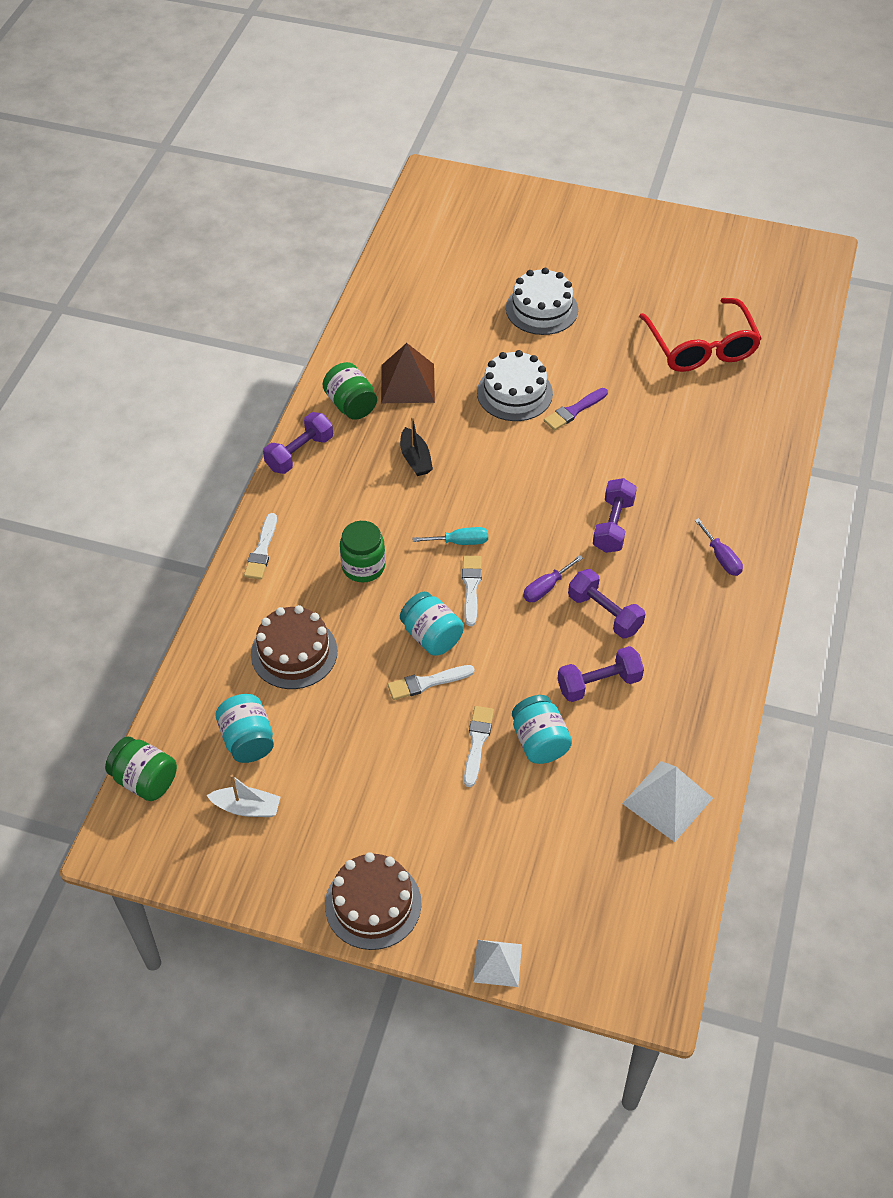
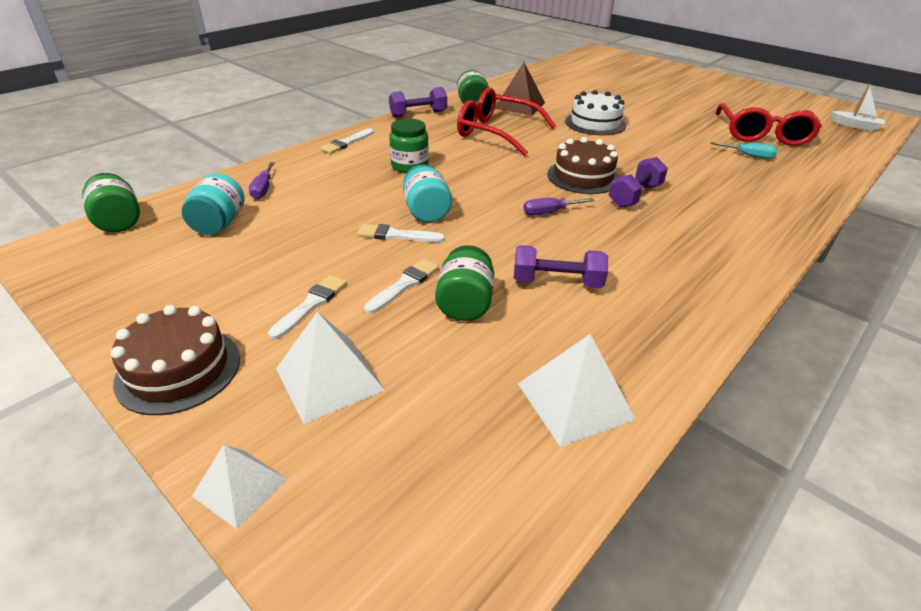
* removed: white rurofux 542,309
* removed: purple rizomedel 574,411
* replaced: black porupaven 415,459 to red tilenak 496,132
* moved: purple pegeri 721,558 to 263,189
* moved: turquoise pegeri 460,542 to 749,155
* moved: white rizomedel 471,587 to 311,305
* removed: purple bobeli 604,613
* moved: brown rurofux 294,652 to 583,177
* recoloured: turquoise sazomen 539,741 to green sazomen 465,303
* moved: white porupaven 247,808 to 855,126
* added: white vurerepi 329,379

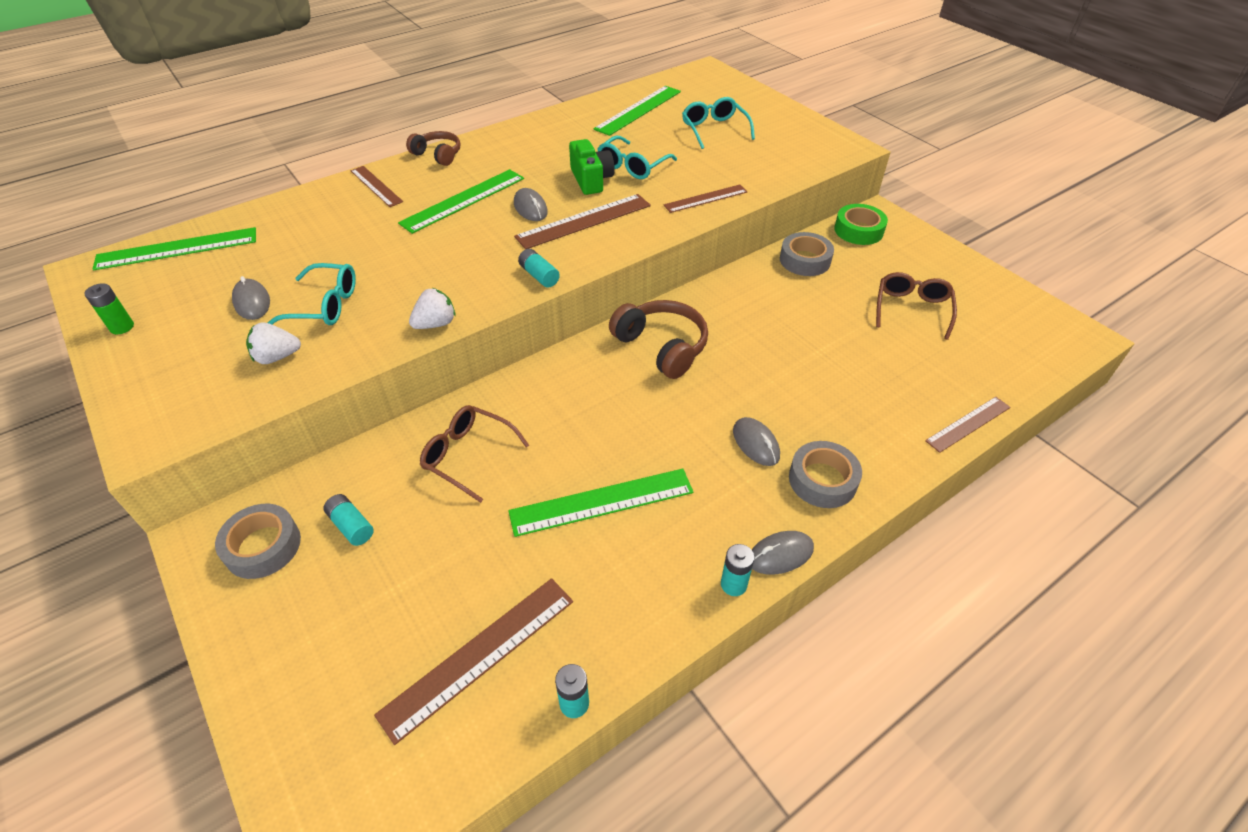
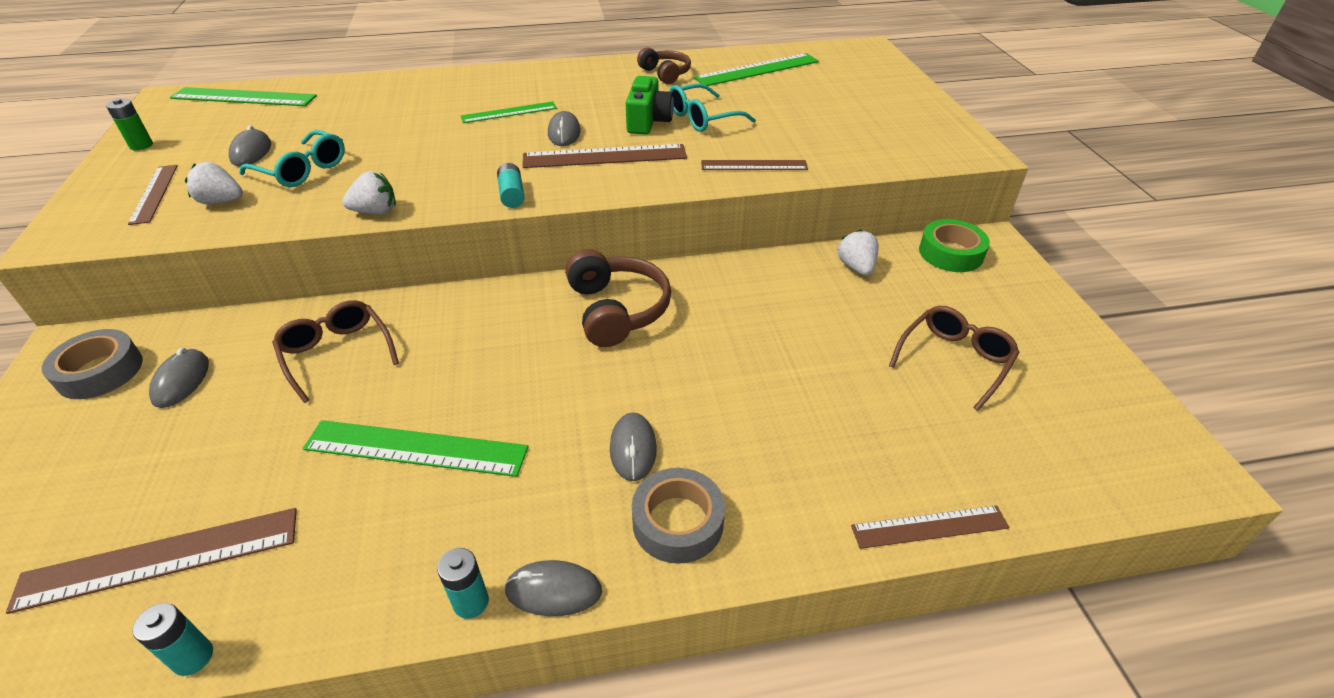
* removed: turquoise tilenak 714,129
* moved: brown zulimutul 438,155 to 665,74
* moved: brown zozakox 376,186 to 154,193
* resized: green zozakox 463,200 = 509,112 x0.64
* replaced: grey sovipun 805,260 to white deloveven 856,267
* replaced: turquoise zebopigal 351,526 to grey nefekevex 181,381

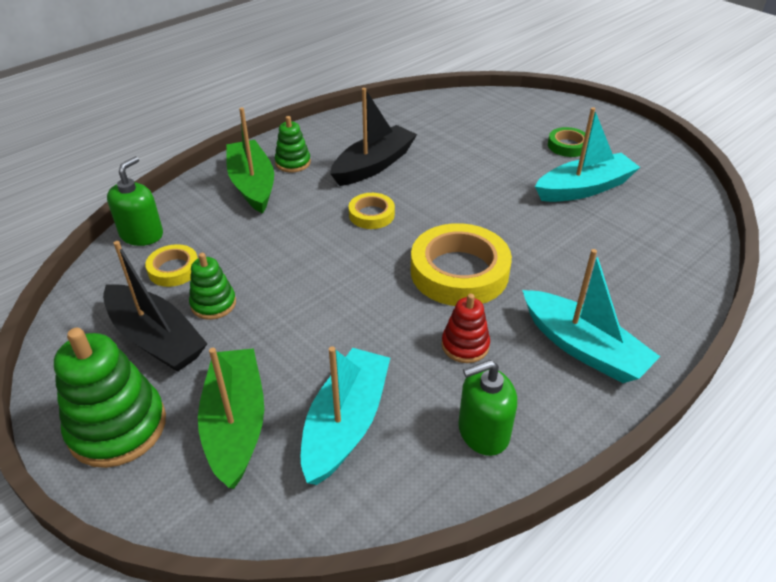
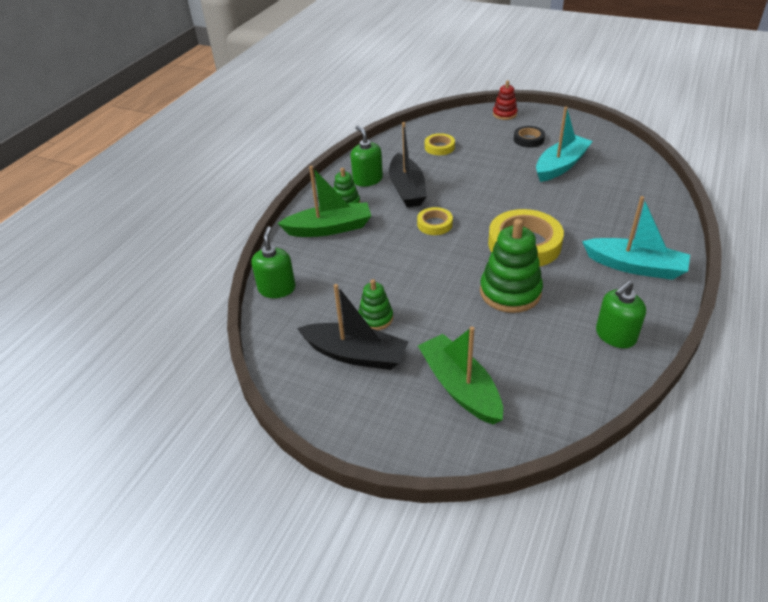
* turned: black porupaven 374,165 = 407,189 150 degrees clockwise
* turned: green porupaven 252,185 = 329,228 120 degrees clockwise
* recoloured: green sovipun 567,146 to black sovipun 528,139
* moved: yellow sovipun 174,269 to 439,147
* moved: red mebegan 465,345 to 504,114
* moved: green mebegan 117,427 to 510,292
* removed: turquoise porupaven 346,424
* added: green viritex 367,179

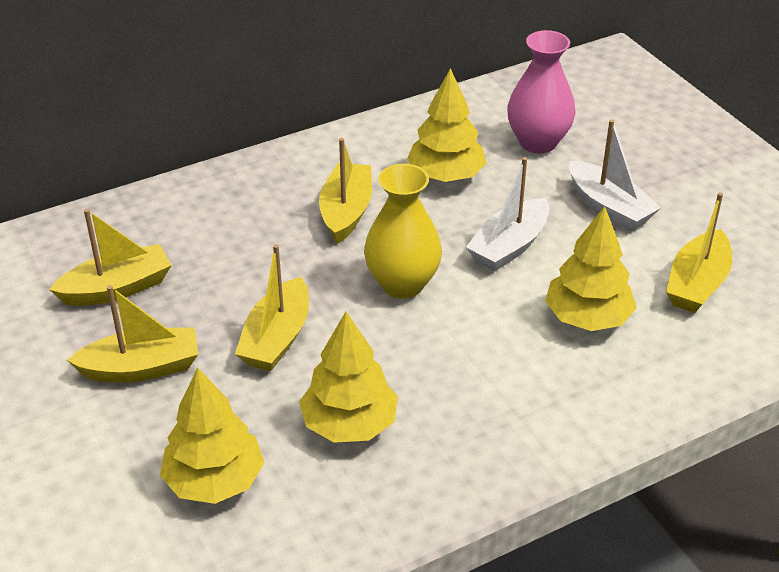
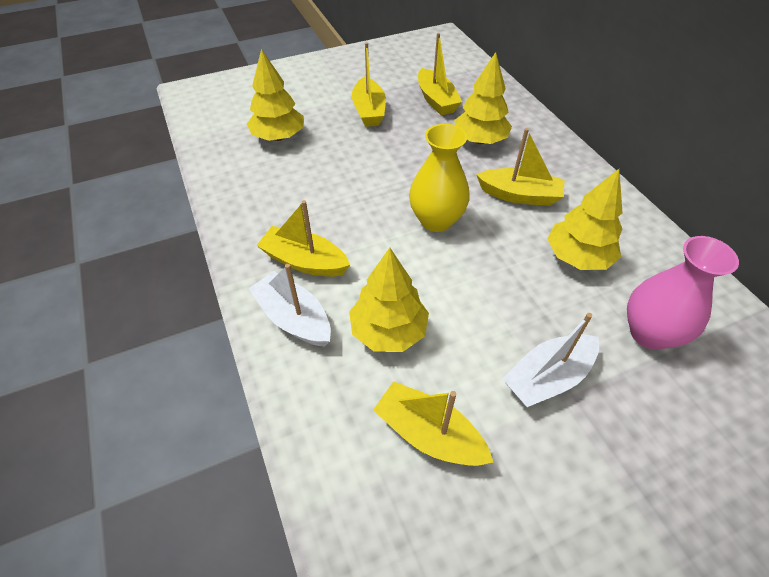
* moved: white porupaven 509,246 to 294,318
* moved: yellow porupaven 277,338 to 304,261
* moved: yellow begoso 349,424 to 479,140

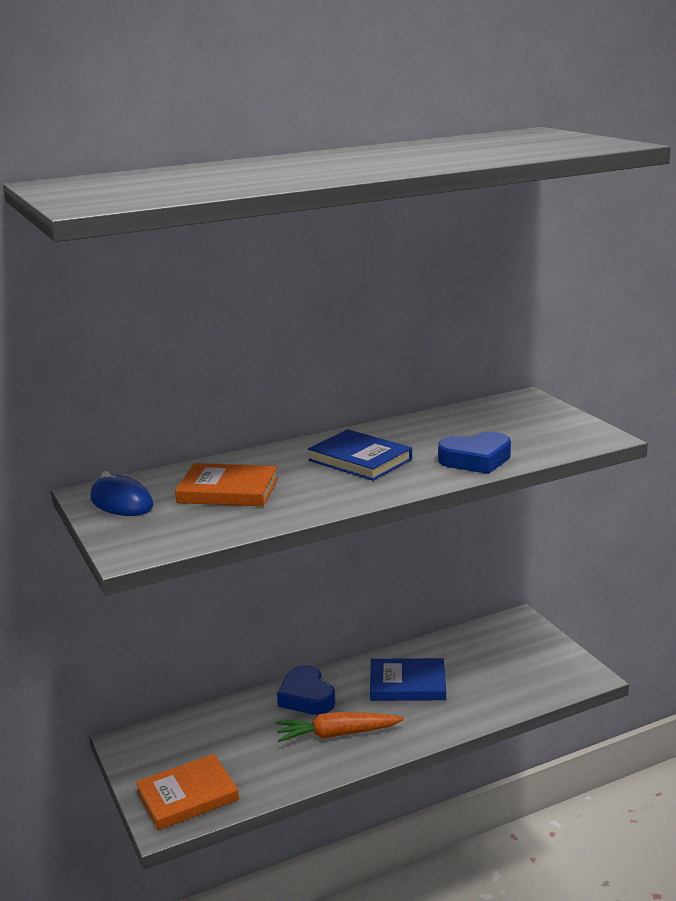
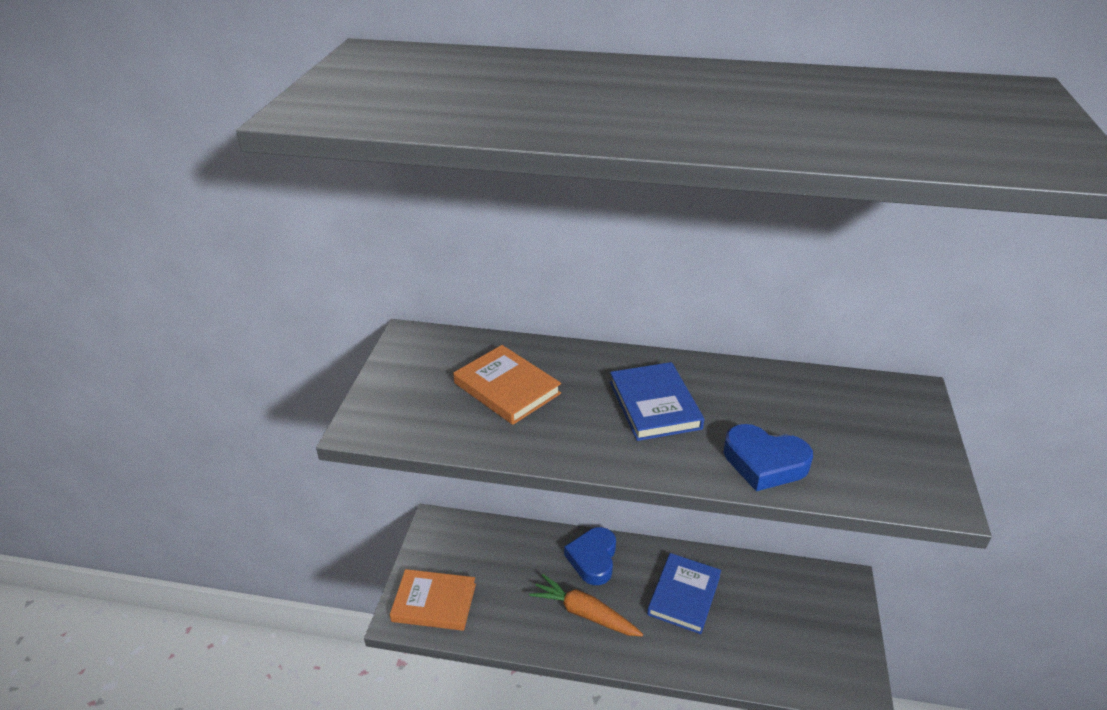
* removed: blue nefekevex 121,502
* turned: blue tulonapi 407,684 = 684,595 75 degrees clockwise

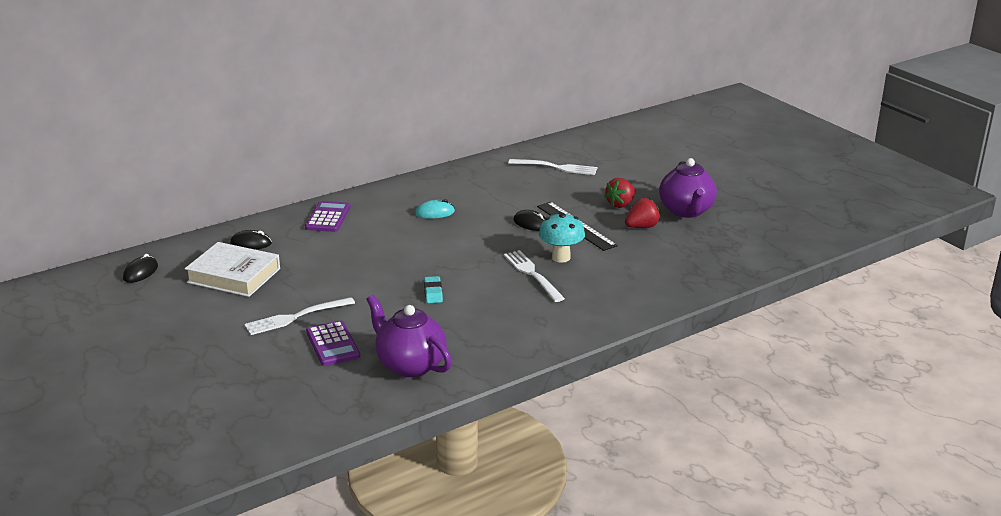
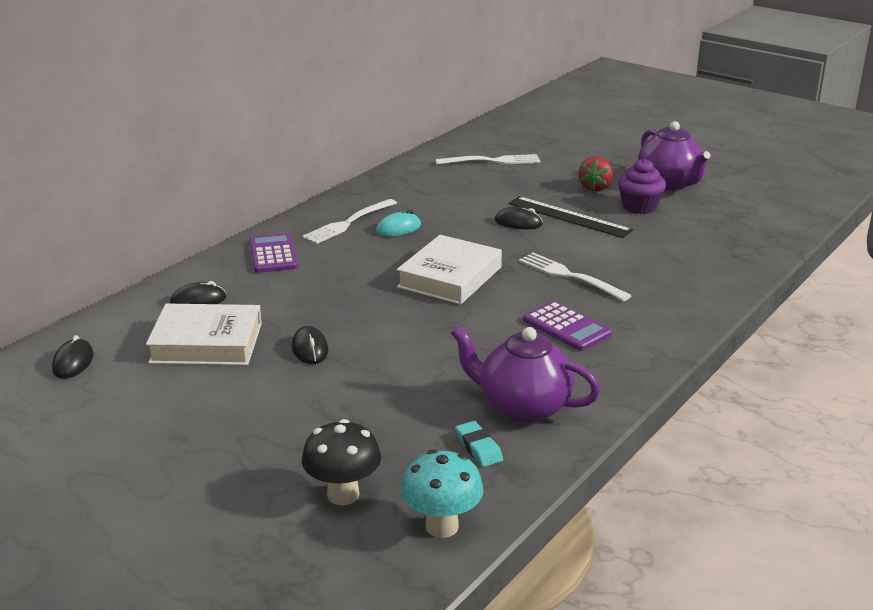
* replaced: red deloveven 641,227 to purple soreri 639,207
* moved: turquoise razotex 561,257 to 442,526
* moved: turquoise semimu 433,292 to 478,448
* moved: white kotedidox 296,317 to 348,223
* moved: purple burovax 332,344 to 566,327
* added: white tulonapi 450,277
* added: black nefekevex 310,349
* added: black razotex 343,495

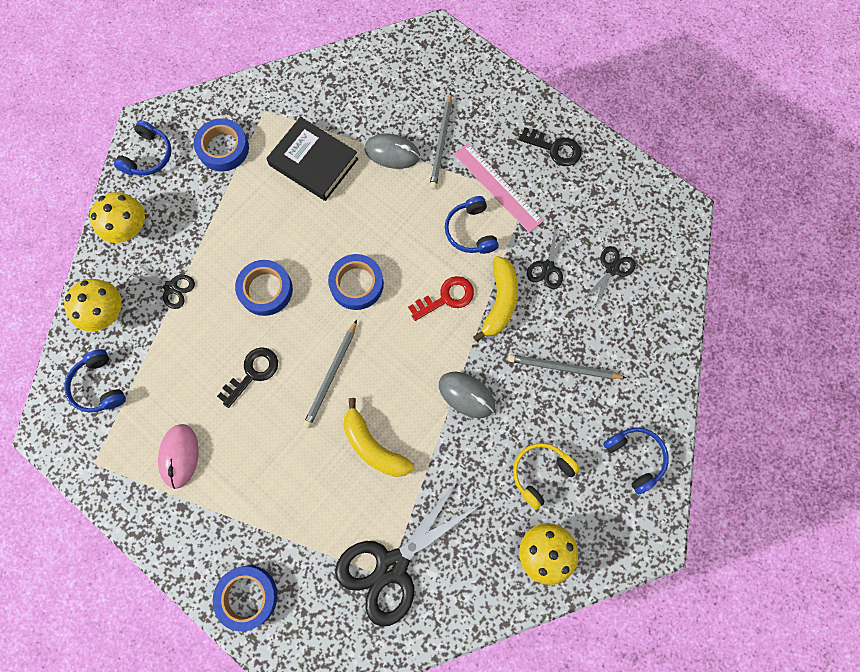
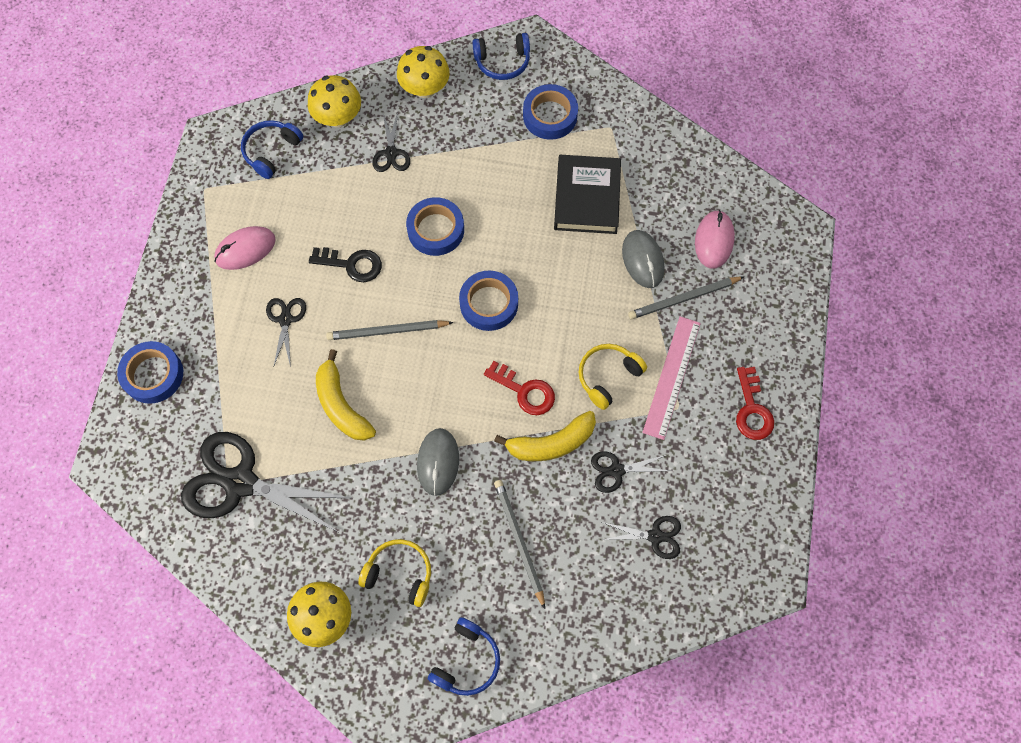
* recoloured: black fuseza 554,148 to red fuseza 752,409
* recoloured: blue zulimutul 471,231 to yellow zulimutul 608,376
* turned: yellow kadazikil 373,446 = 341,405 45 degrees counterclockwise
* added: pink nefekevex 714,240
* added: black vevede 285,319

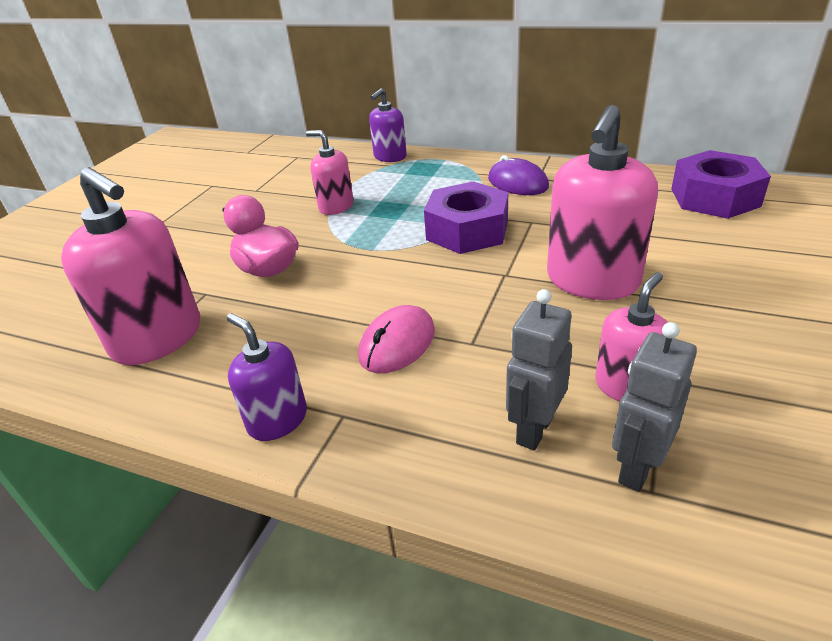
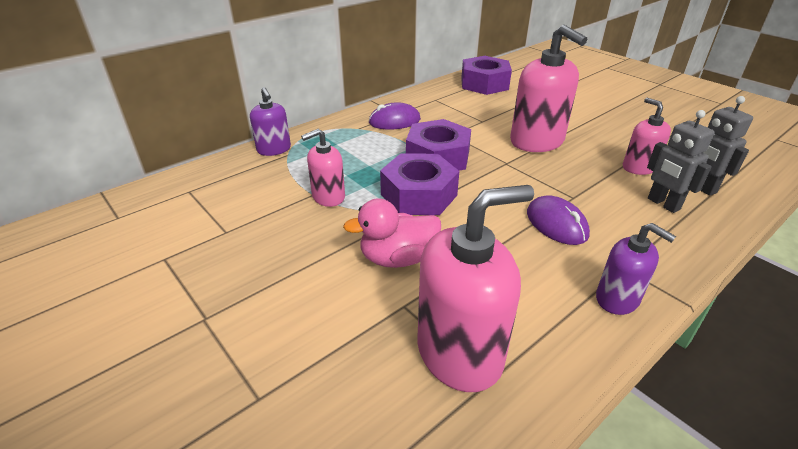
* recoloured: pink nefekevex 397,343 to purple nefekevex 556,224
* turned: purple viritex 277,420 = 617,299 120 degrees counterclockwise
* added: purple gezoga 419,195

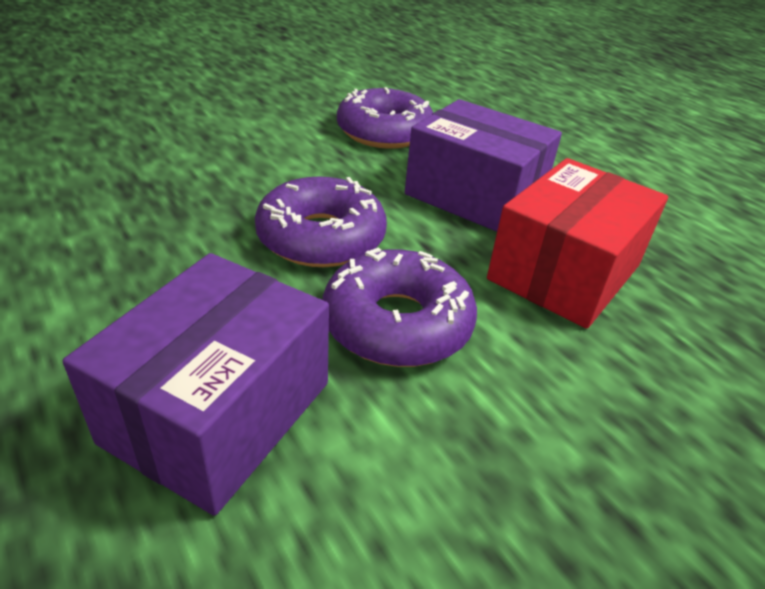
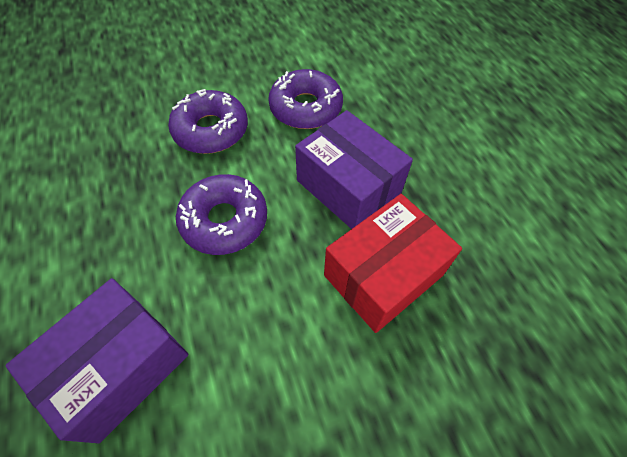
* moved: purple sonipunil 397,323 to 211,130

